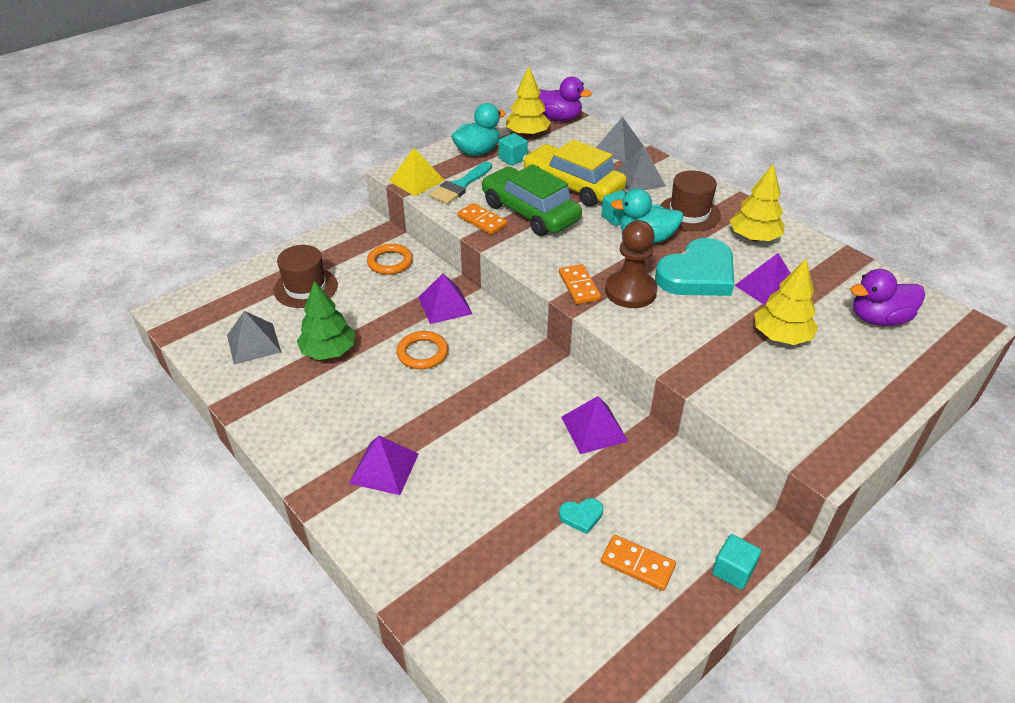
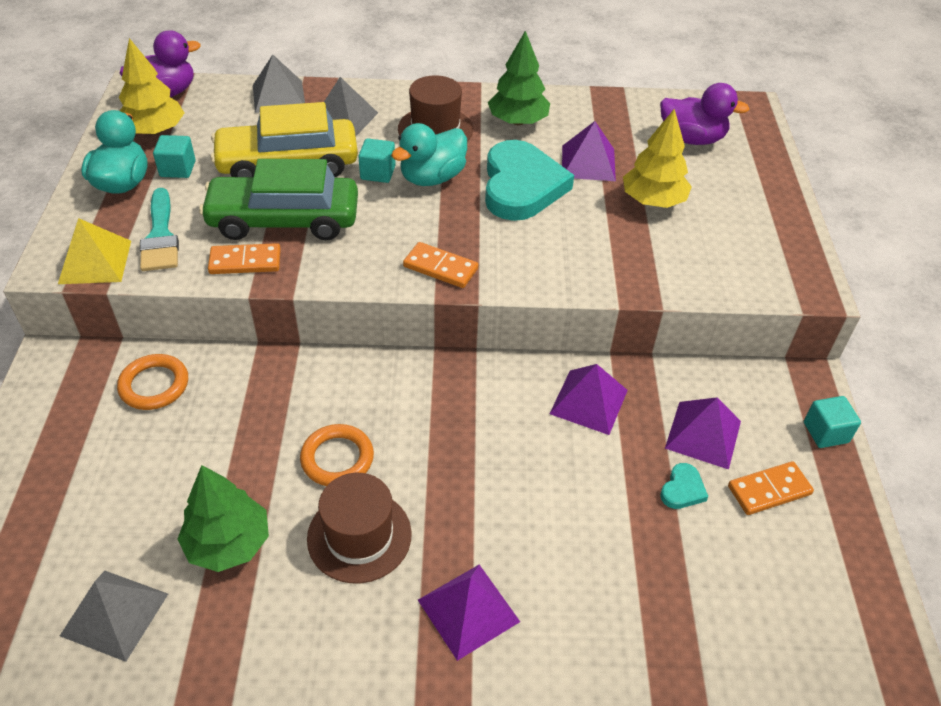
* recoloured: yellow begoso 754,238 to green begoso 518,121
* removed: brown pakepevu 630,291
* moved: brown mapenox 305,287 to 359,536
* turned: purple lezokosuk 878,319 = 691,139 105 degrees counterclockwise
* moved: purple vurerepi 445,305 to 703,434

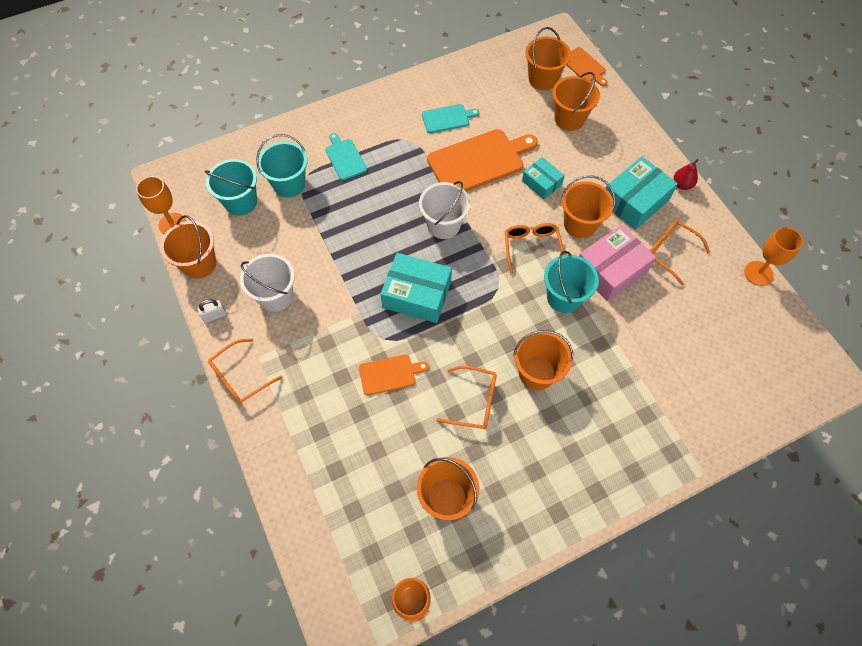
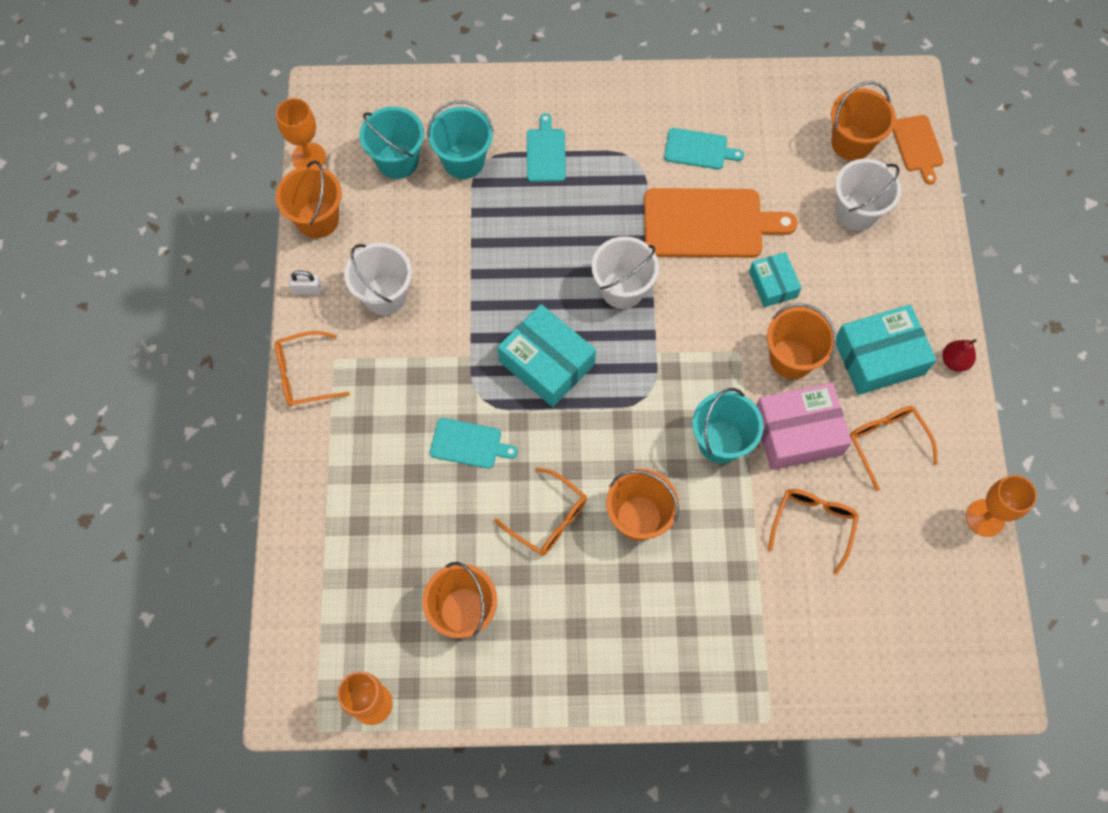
* recoloured: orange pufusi 569,119 to white pufusi 856,212
* moved: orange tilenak 531,247 to 813,524
* recoloured: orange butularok 389,374 to turquoise butularok 469,444

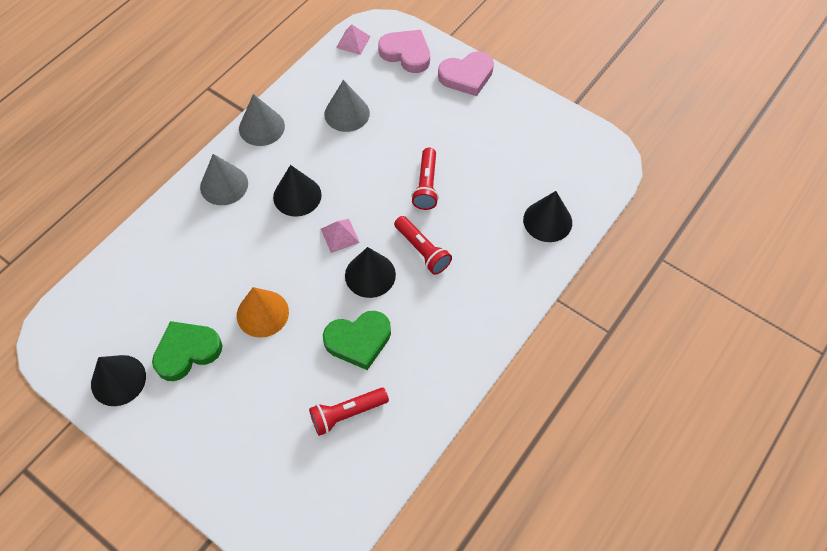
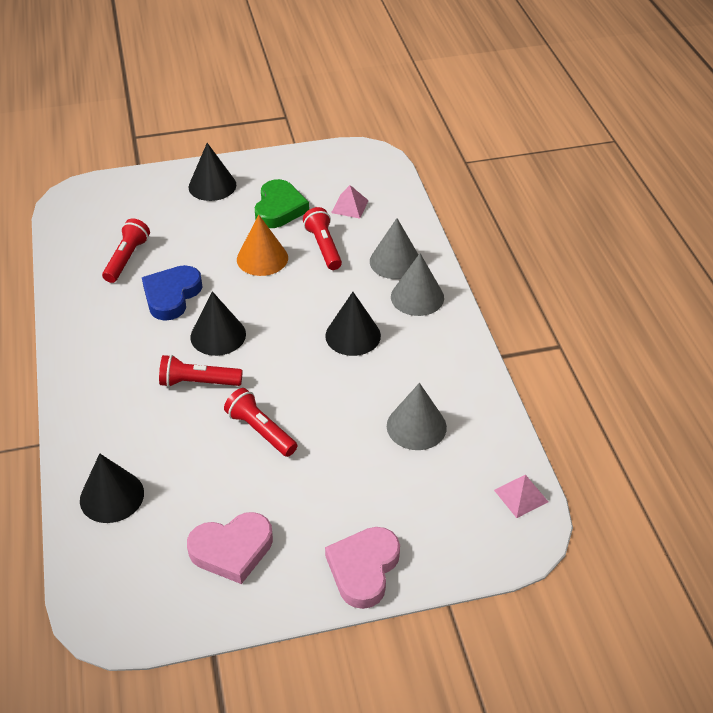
* moved: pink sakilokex 406,53 to 232,550
* moved: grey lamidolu 261,127 to 395,261
* moved: pink vurerepi 340,235 to 350,206
* recoloured: green sakilokex 358,341 to blue sakilokex 171,295
* moved: black lamidolu 118,380 to 212,186
* added: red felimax 324,247

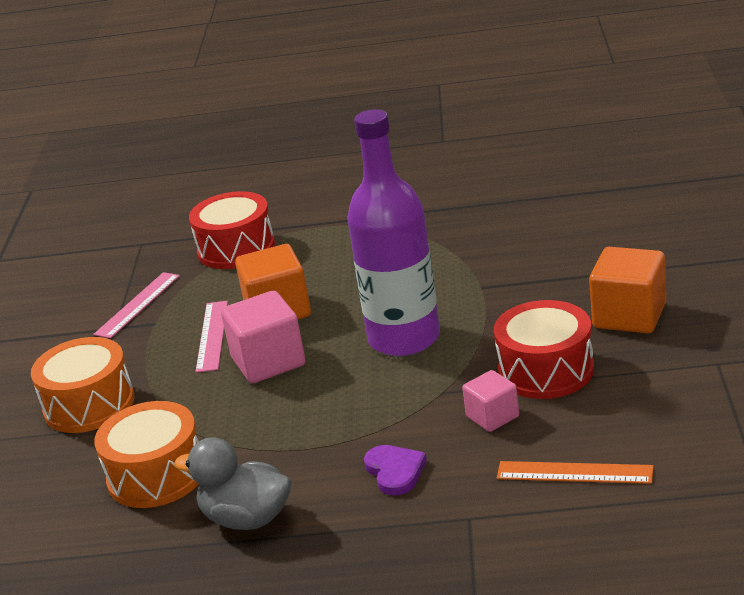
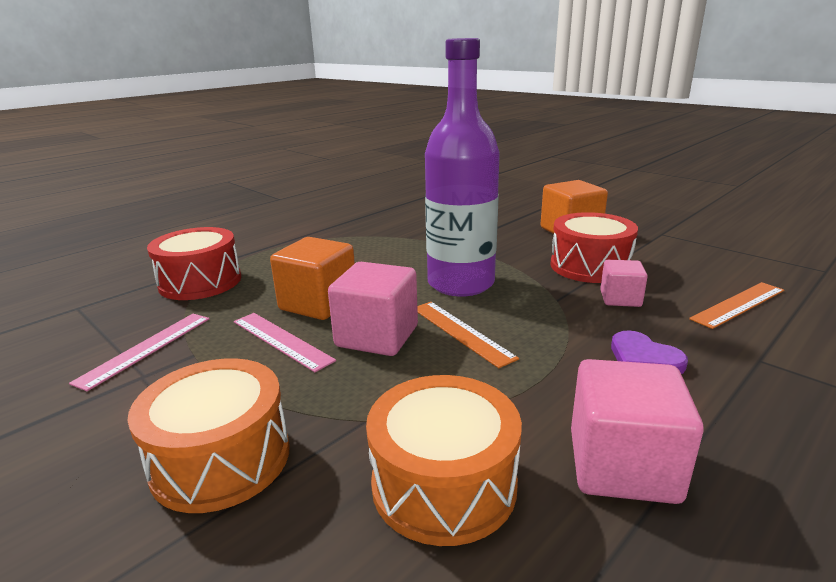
* turned: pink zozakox 138,305 = 146,348 45 degrees clockwise
* replaced: grey lezokosuk 246,519 to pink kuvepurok 622,465
* turned: purple sakilokex 395,471 = 644,358 150 degrees counterclockwise
* added: orange zozakox 461,332

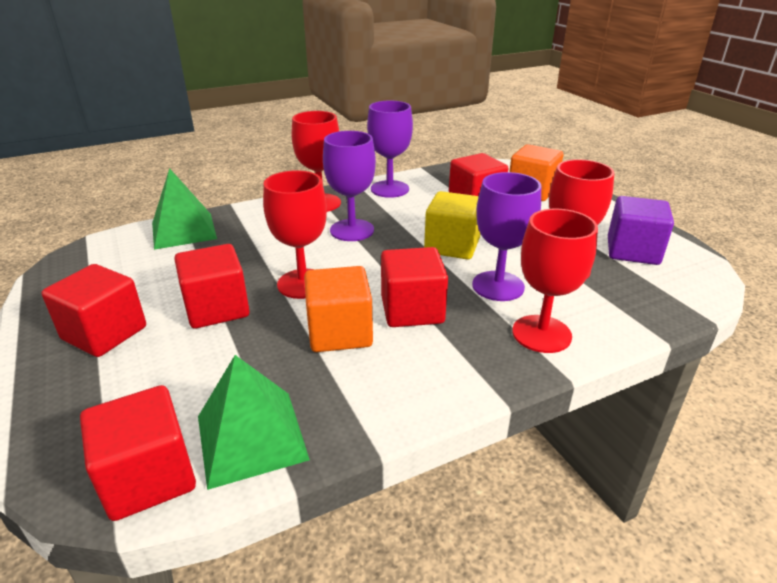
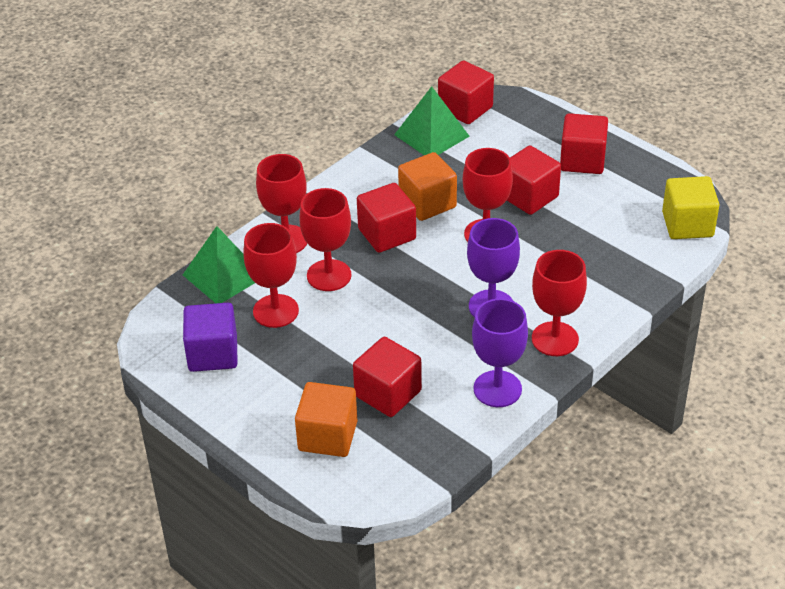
* moved: green vurerepi 184,230 to 223,276
* recoloured: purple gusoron 498,286 to red gusoron 329,275
* moved: yellow kuvepurok 452,246 to 687,224

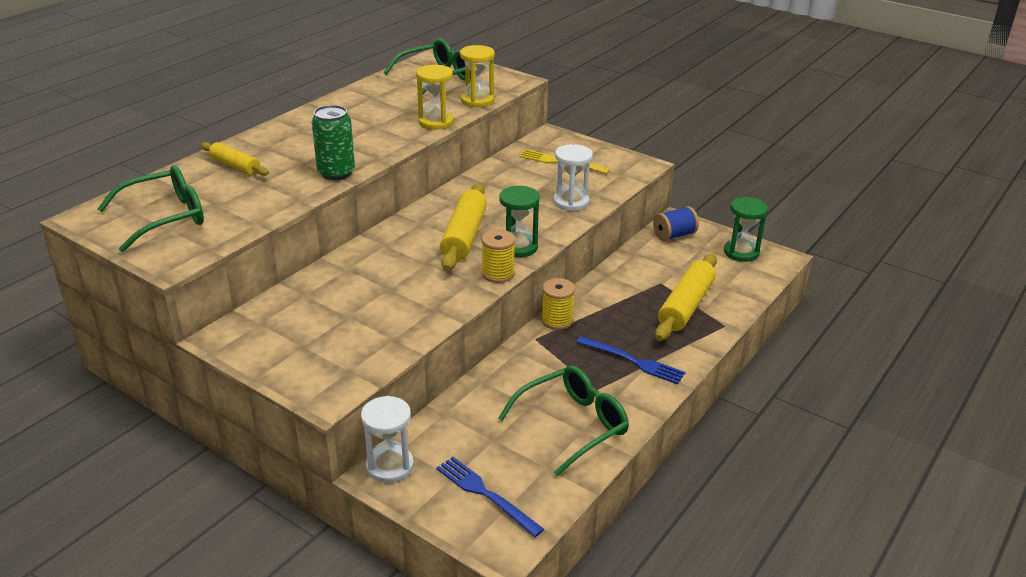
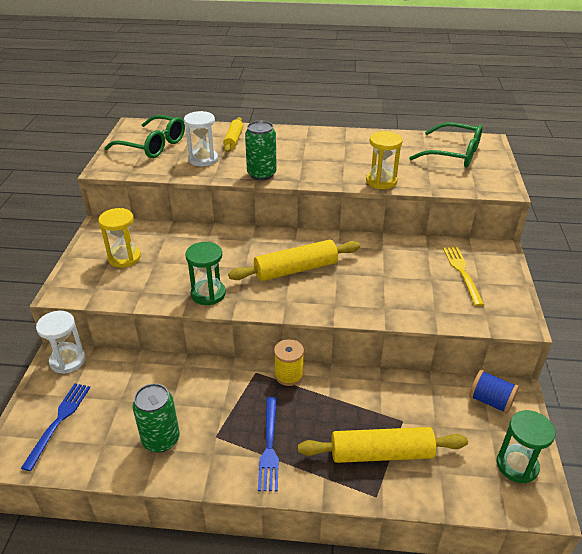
* moved: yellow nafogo 477,100 to 124,258
* moved: white nafogo 571,202 to 203,159
* moved: green nafogo 518,247 to 208,294
* removed: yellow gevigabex 498,274
* replaced: green tilenak 573,425 to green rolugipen 161,439

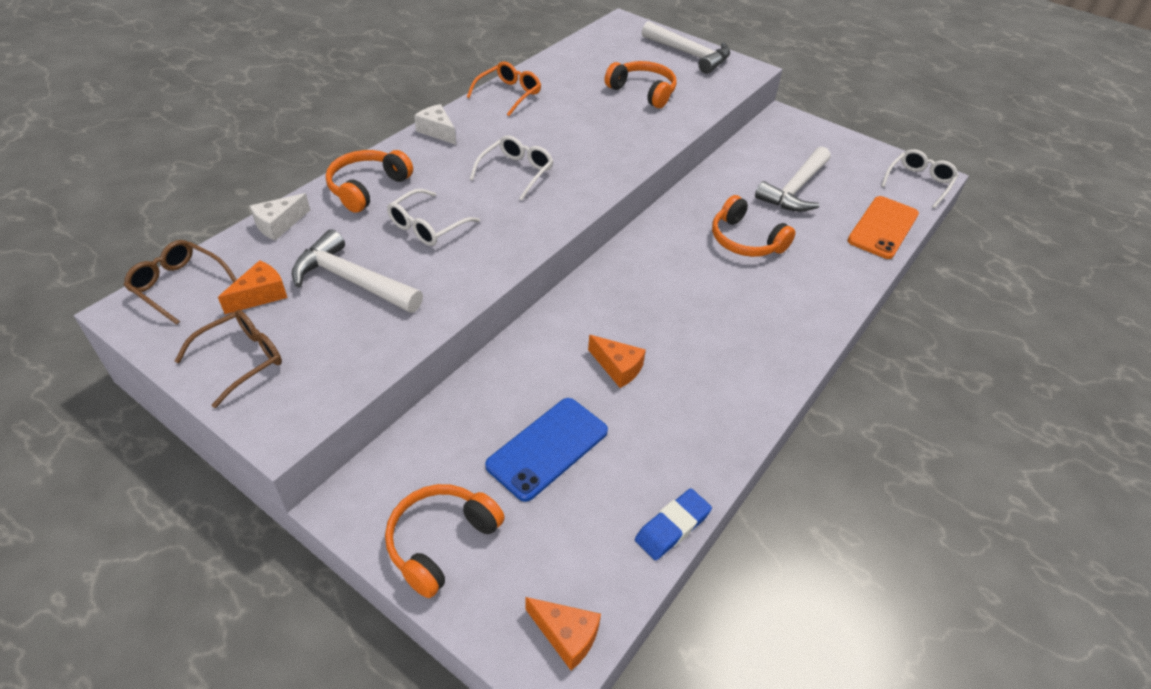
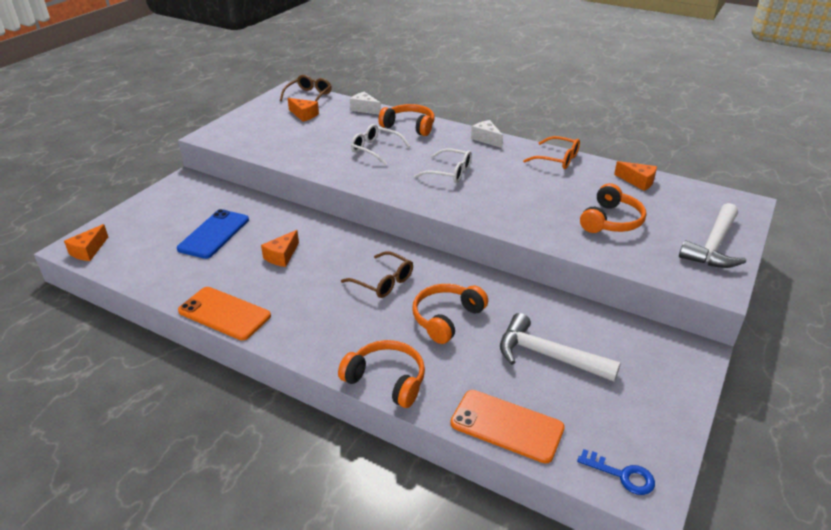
* turned: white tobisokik 437,131 = 486,139 75 degrees counterclockwise
* replaced: white tilenak 919,182 to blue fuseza 622,475
* removed: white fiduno 351,280
* moved: brown tilenak 241,360 to 383,282
* turned: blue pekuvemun 547,448 = 214,234 75 degrees clockwise
* moved: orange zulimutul 441,542 to 386,380
* removed: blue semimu 672,527
* added: orange tobisokik 638,181
* added: orange pekuvemun 224,313

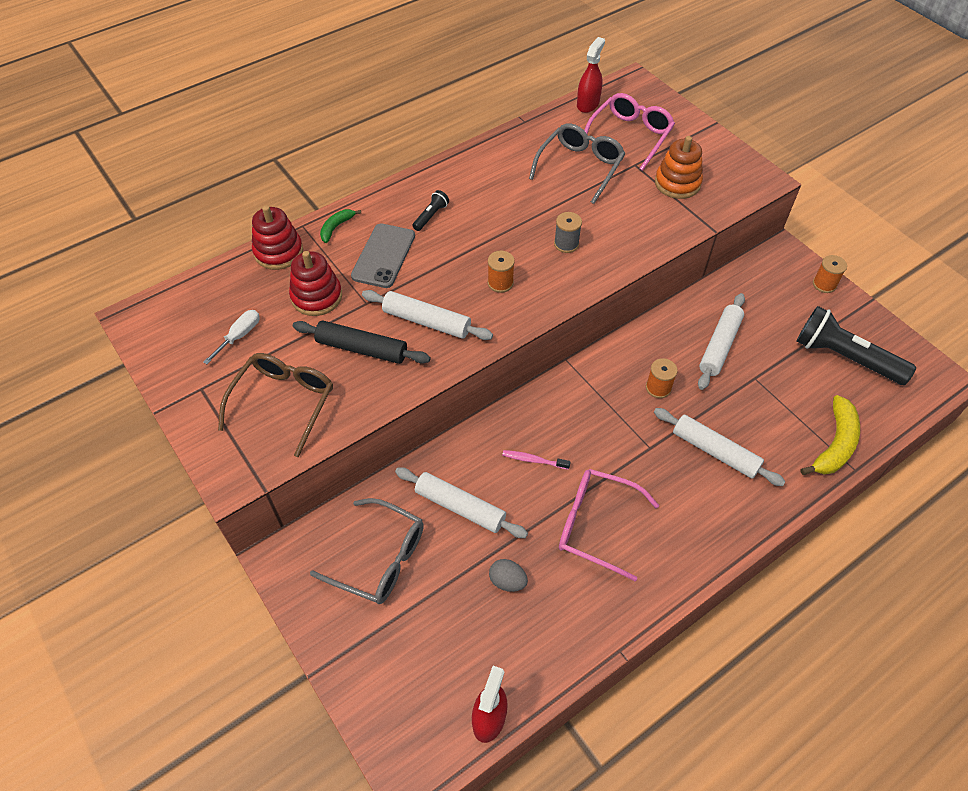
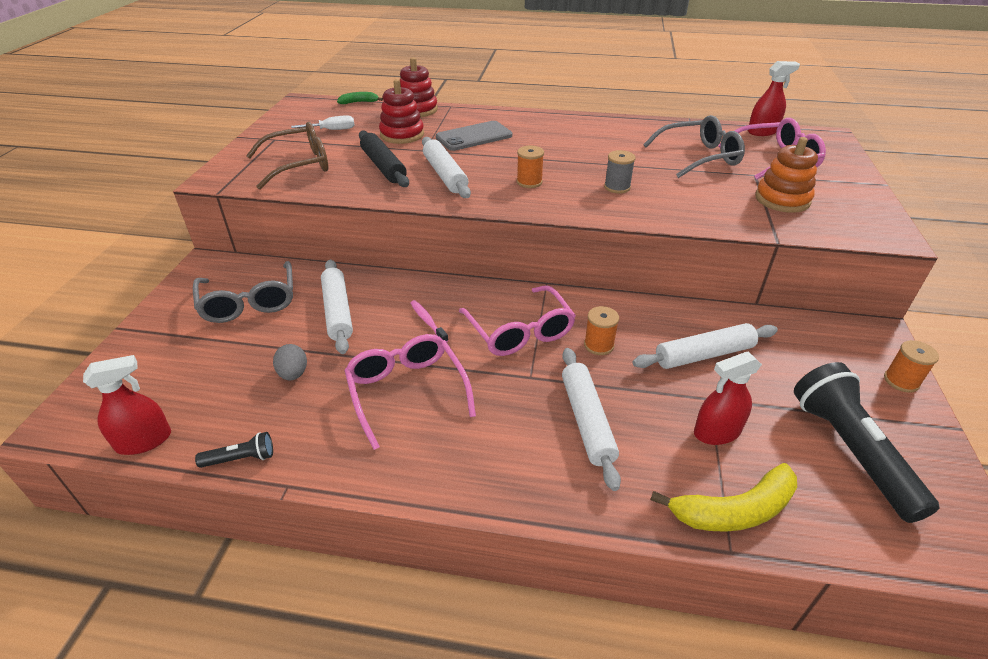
* moved: black felimax 431,216 to 240,458
* moved: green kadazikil 336,227 to 359,102
* added: pink tilenak 520,331
* added: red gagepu 717,432

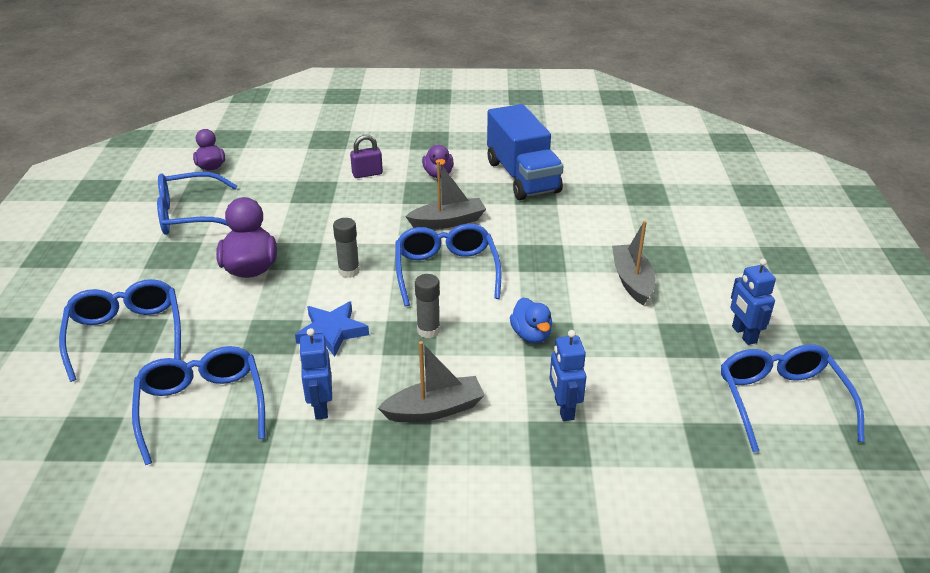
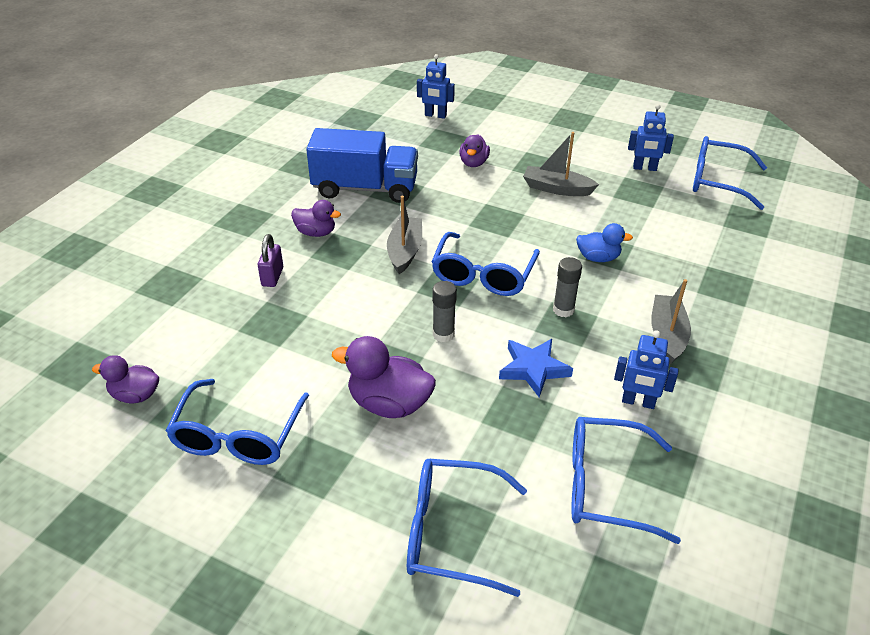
* turned: blue tilenak 446,271 = 483,275 90 degrees counterclockwise
* moved: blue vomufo 563,409 to 435,115
* added: purple lezokosuk 473,163

